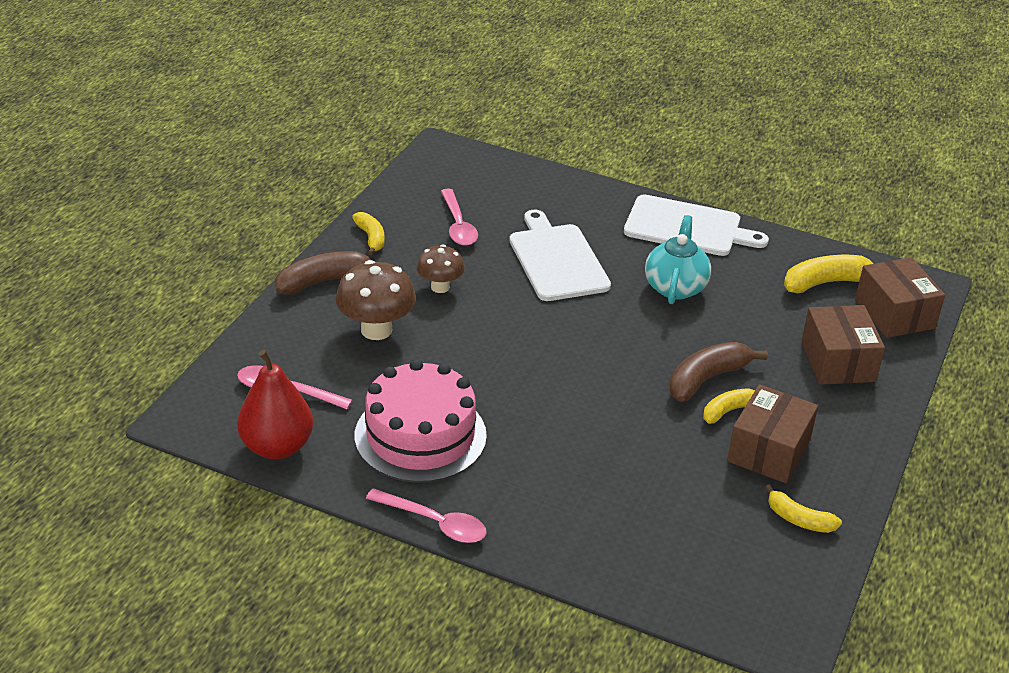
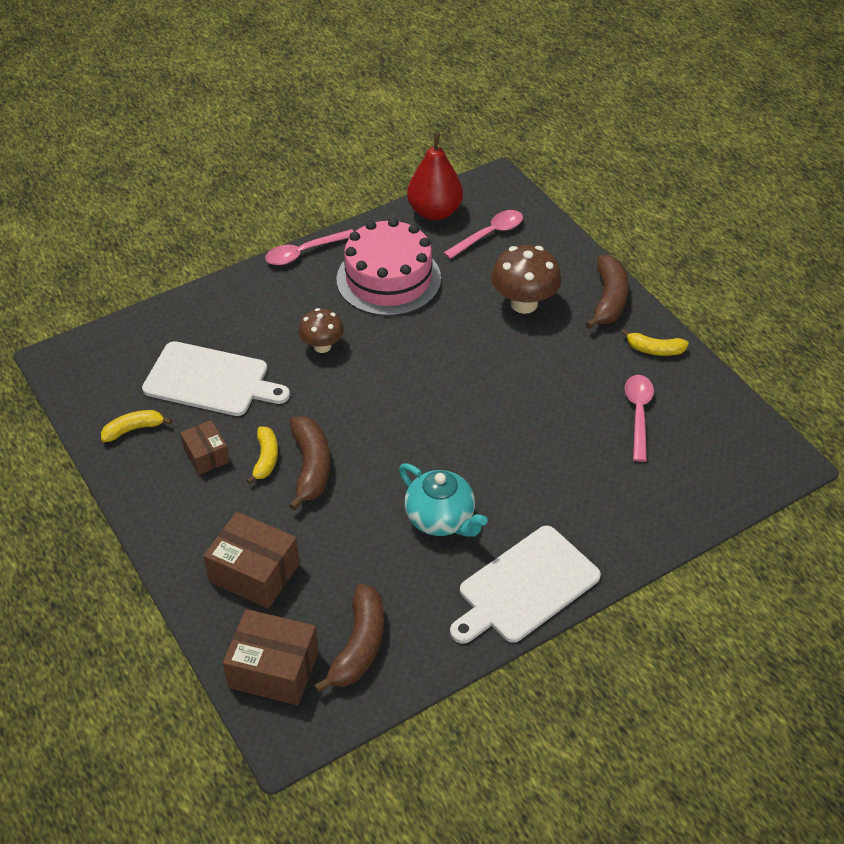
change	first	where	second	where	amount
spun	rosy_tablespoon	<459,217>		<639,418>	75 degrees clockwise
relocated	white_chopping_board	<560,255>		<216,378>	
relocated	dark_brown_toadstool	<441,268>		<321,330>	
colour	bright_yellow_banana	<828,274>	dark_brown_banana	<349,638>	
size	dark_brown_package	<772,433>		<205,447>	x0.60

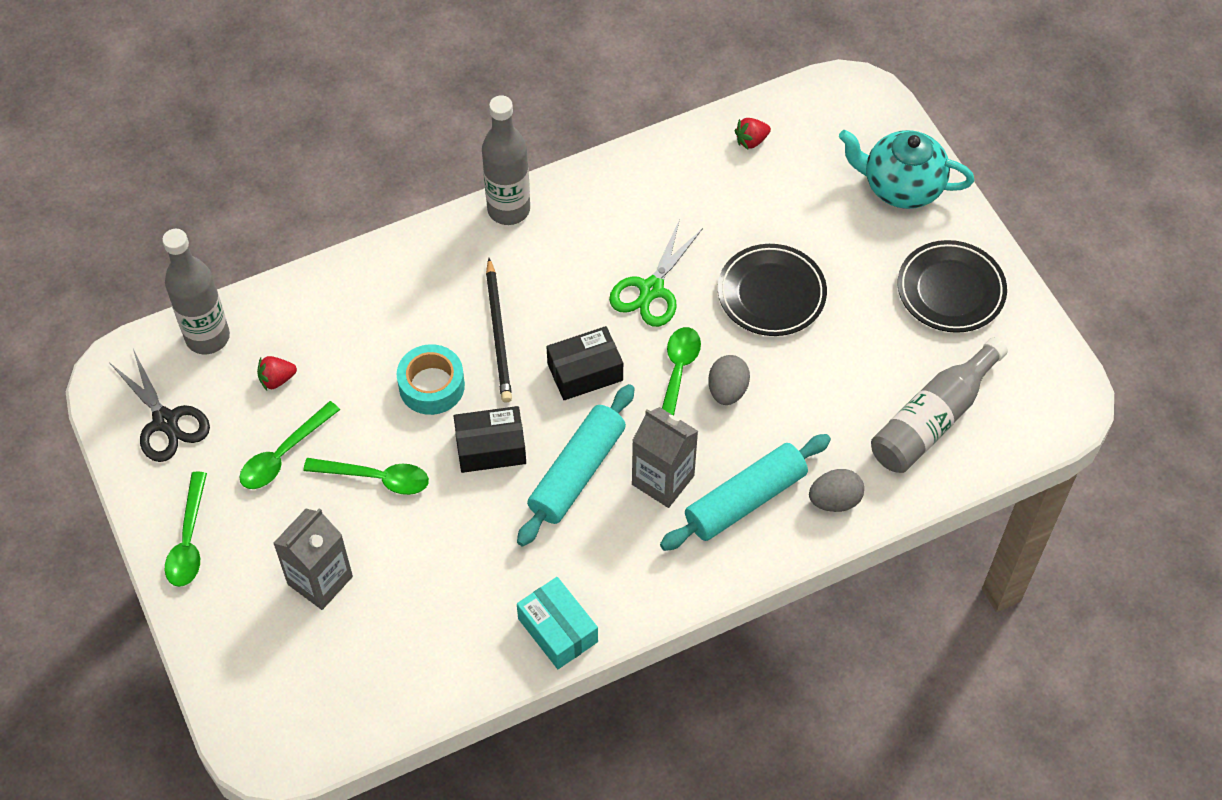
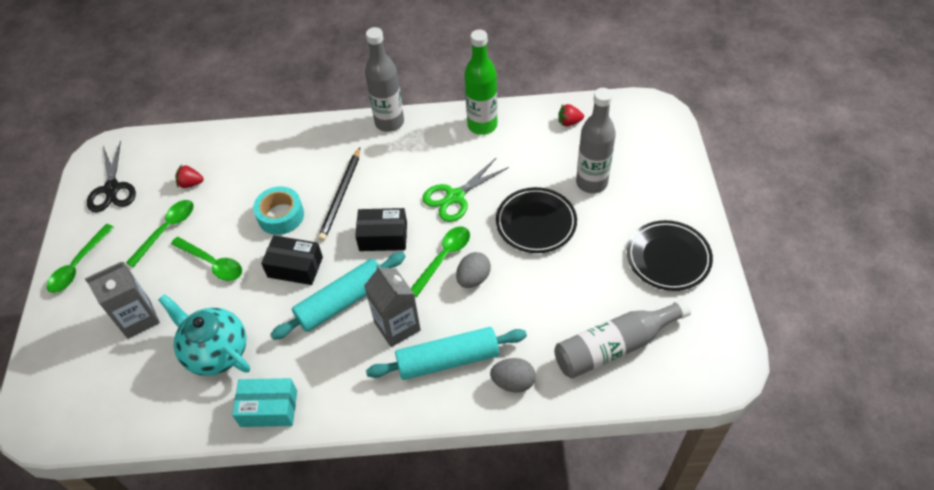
change	first	where	second	where	amount
relocated	teal_china_teapot	<906,169>		<204,335>	
relocated	ash-grey_bottle	<196,291>		<596,140>	
spun	emerald_tablespoon	<289,445>		<160,233>	150 degrees clockwise
spun	teal_package	<557,623>		<264,402>	75 degrees counterclockwise
appeared			emerald_bottle	<481,82>	

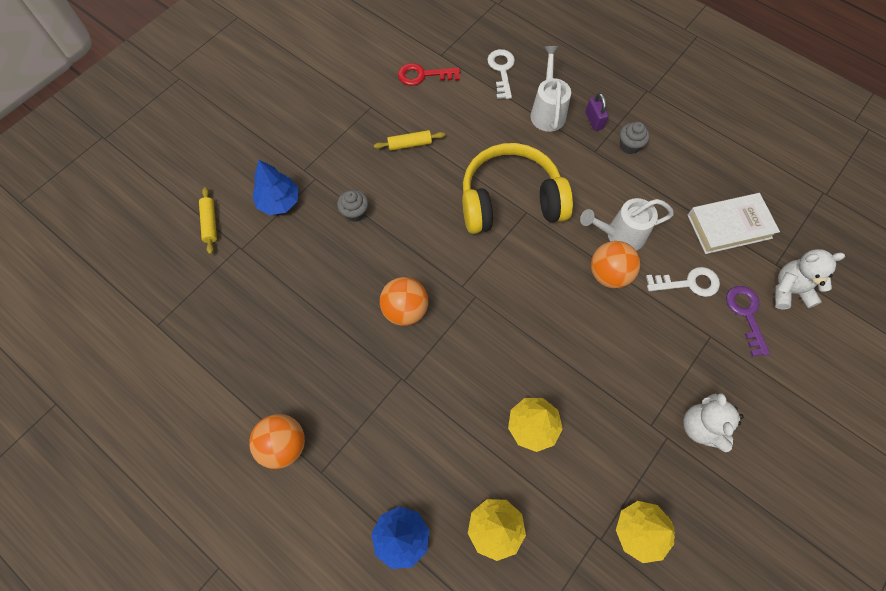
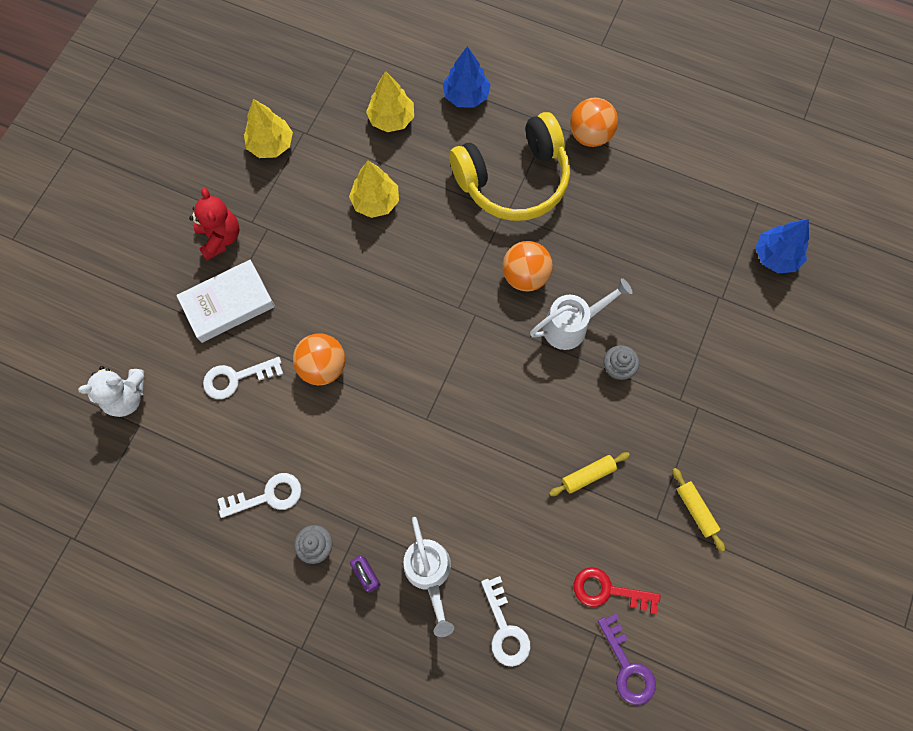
change	first	where	second	where	amount
spun	crimson_latchkey	<429,74>		<617,590>	150 degrees counterclockwise
relocated	bright_yellow_headphones	<517,188>		<509,166>	
relocated	cobalt_tree	<275,187>		<782,246>	
relocated	bright_yellow_rolling_pin	<208,220>		<698,510>	
relocated	white_hardback	<734,223>		<225,301>	
relocated	white_sprinkling_can	<627,224>		<581,314>	
relocated	royal_purple_latchkey	<748,321>		<627,659>	
colour	white_teddy_bear	<713,422>	crimson_teddy_bear	<214,224>	
appeared			white_latchkey	<259,495>	

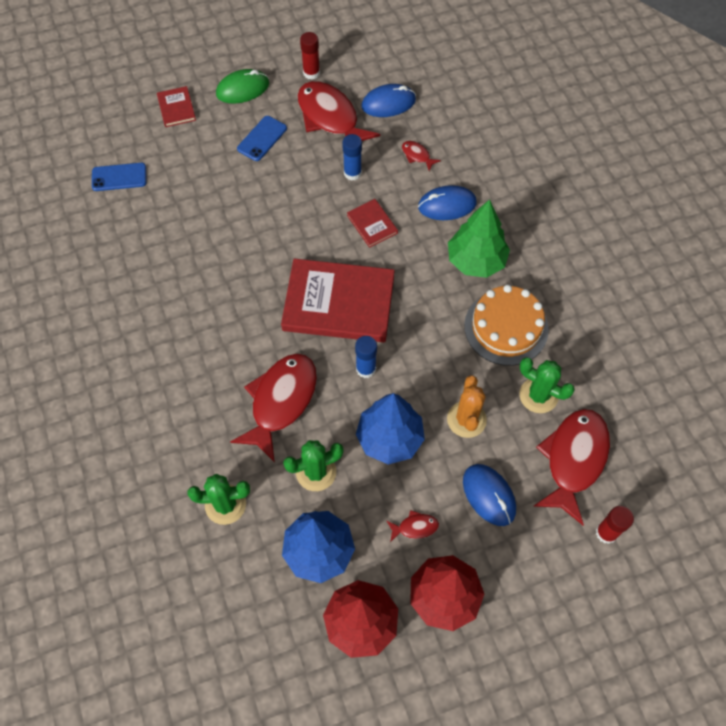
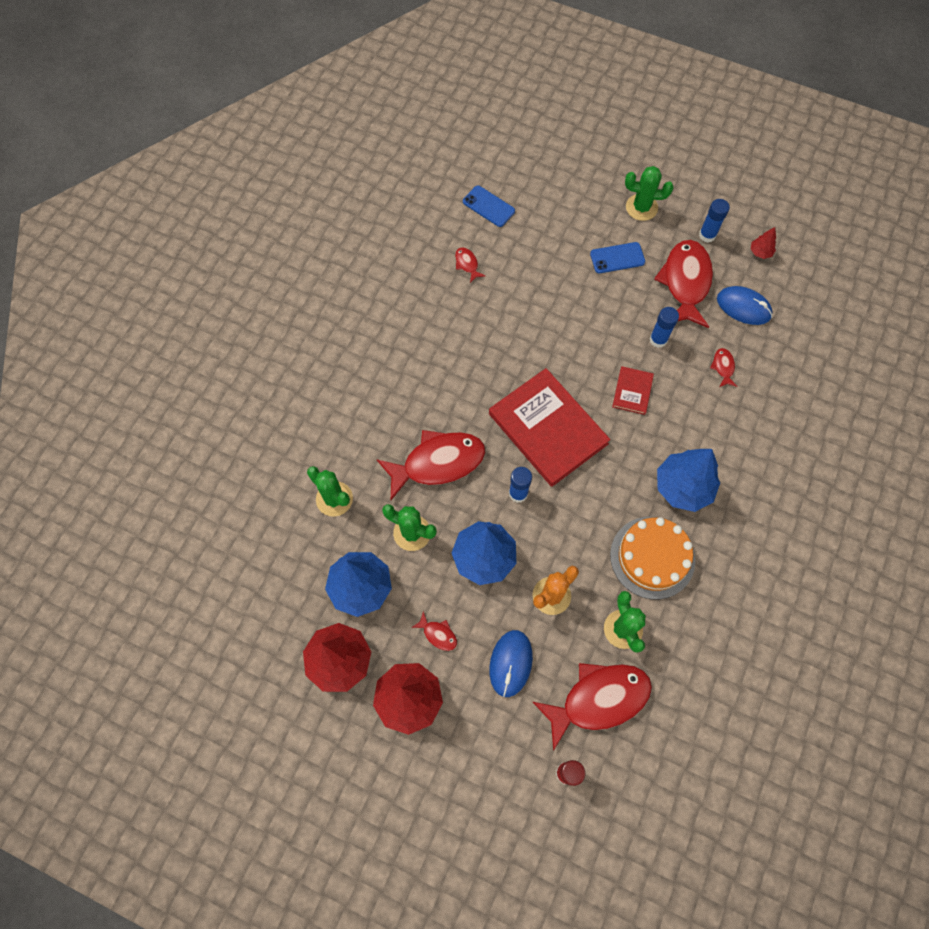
change	first	where	second	where	amount
colour	crimson_glue	<310,56>	cobalt_glue	<714,221>	
exchanged	emerald_computer_mouse	<242,86>	emerald_prickly_plant	<649,193>	
missing	crimson_hardback	<176,106>			
missing	cobalt_computer_mouse	<447,202>			
colour	emerald_tree	<479,238>	cobalt_tree	<688,480>	
appeared			crimson_tree	<763,243>	
appeared			crimson_fish	<470,265>	

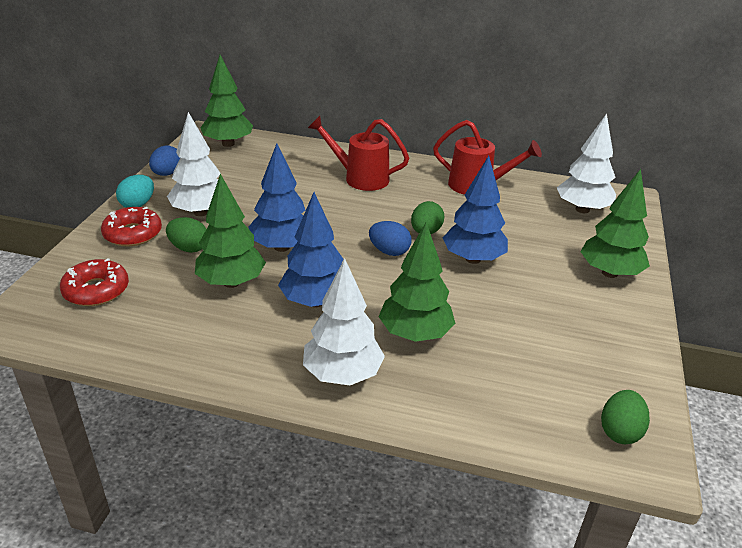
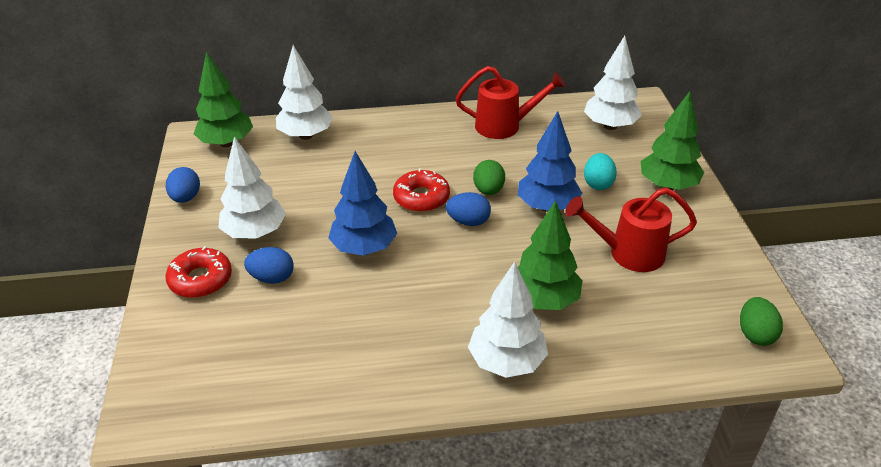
change	first	where	second	where	amount
relocated	crimson_sprinkling_can	<358,153>		<631,230>	
missing	emerald_tree	<230,231>			
relocated	teal_egg_shape	<135,191>		<600,171>	
missing	cobalt_tree	<311,249>			
colour	emerald_egg_shape	<186,235>	cobalt_egg_shape	<269,265>	
relocated	crimson_donut	<94,282>		<421,190>	
appeared			white_tree	<304,92>	

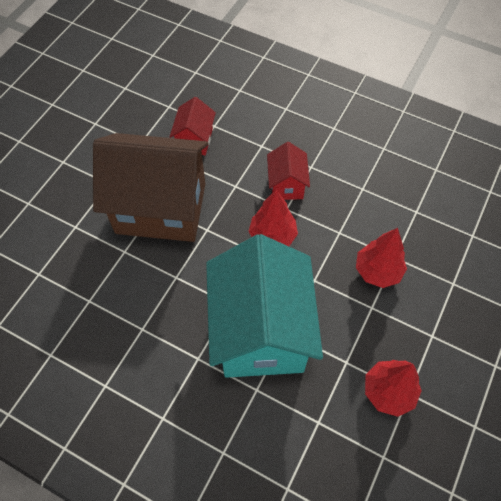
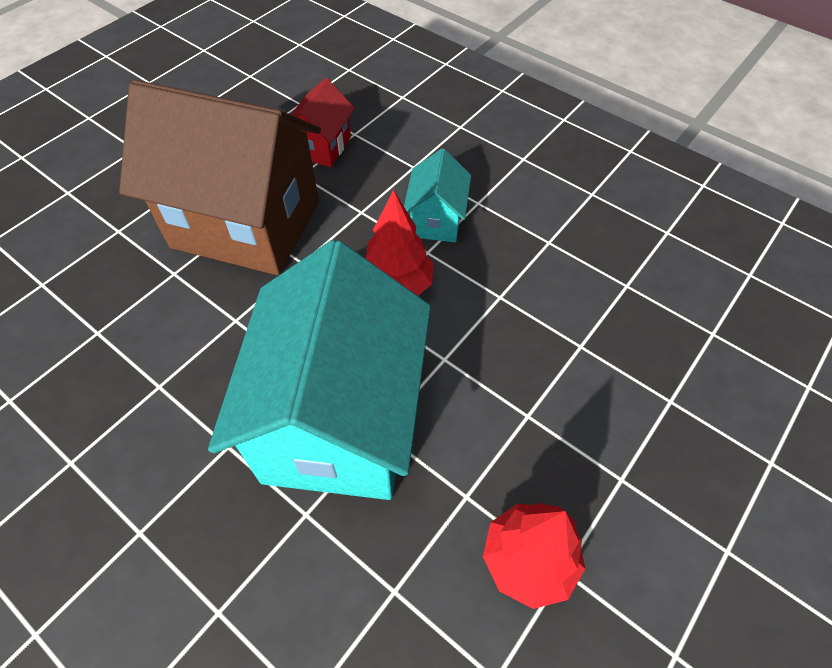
change	first	where	second	where	amount
colour	crimson_cottage	<288,171>	teal_cottage	<437,195>	
missing	crimson_tree	<381,258>			

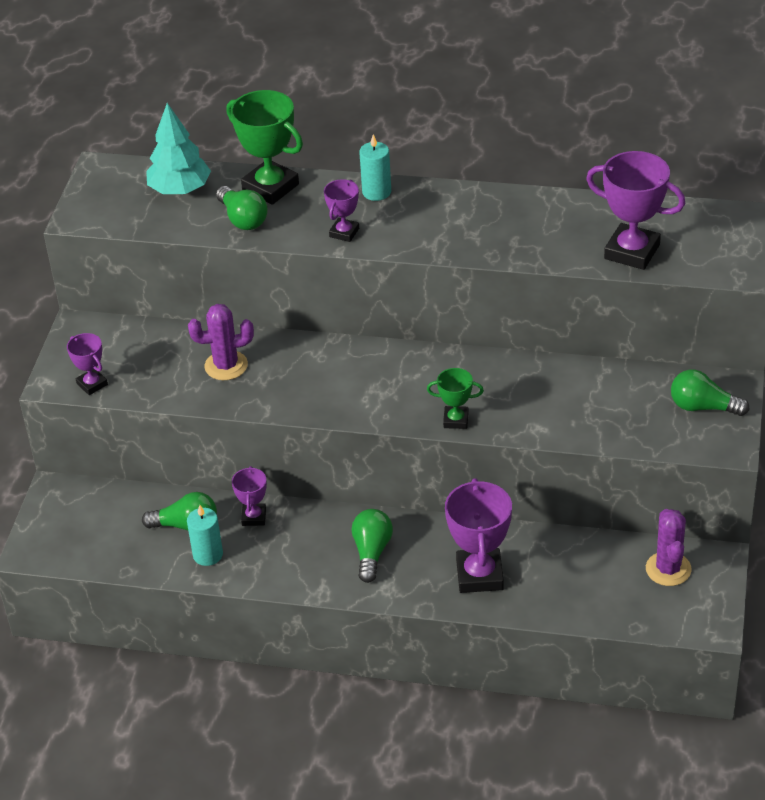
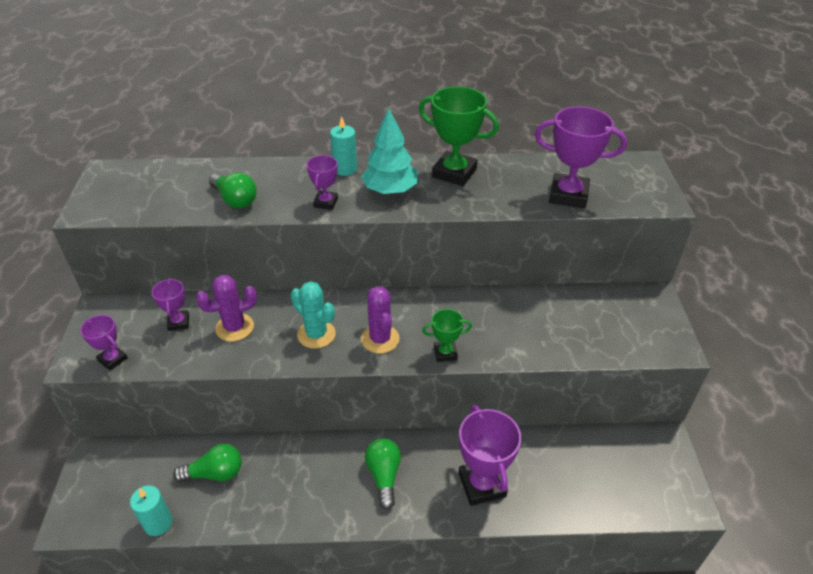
change	first	where	second	where	amount
relocated	emerald_prize_cup	<264,147>		<459,136>	
relocated	teal_tree	<178,149>		<389,151>	
missing	emerald_bulb	<710,393>			
relocated	royal_purple_prize_cup	<249,496>		<170,304>	
relocated	teal_pillar_candle	<205,535>		<151,510>	
relocated	royal_purple_prickly_plant	<669,547>		<380,320>	
appeared			teal_prickly_plant	<313,315>	

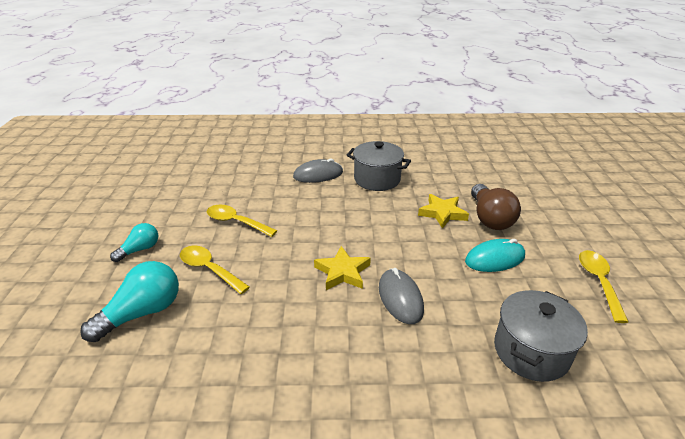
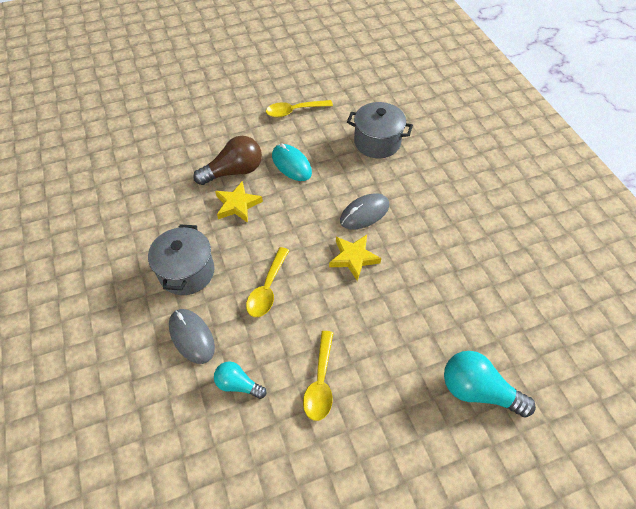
change	first	where	second	where	amount
relocated	teal_bulb	<134,242>		<240,380>	
relocated	bright_yellow_tablespoon	<215,270>		<267,282>	

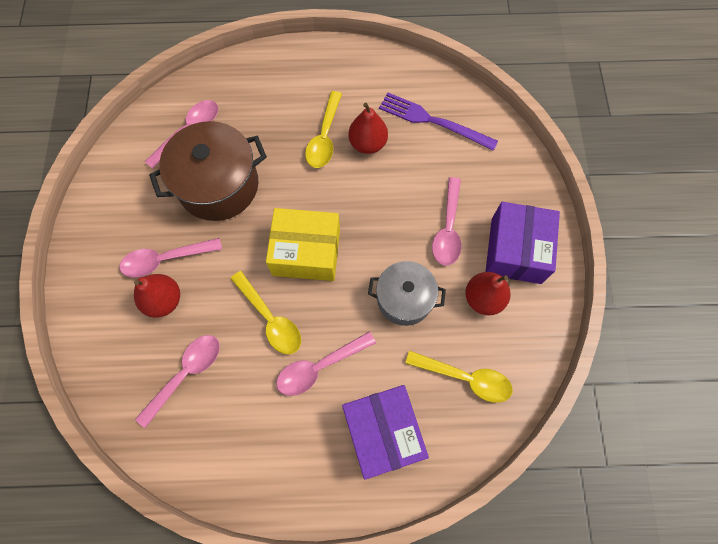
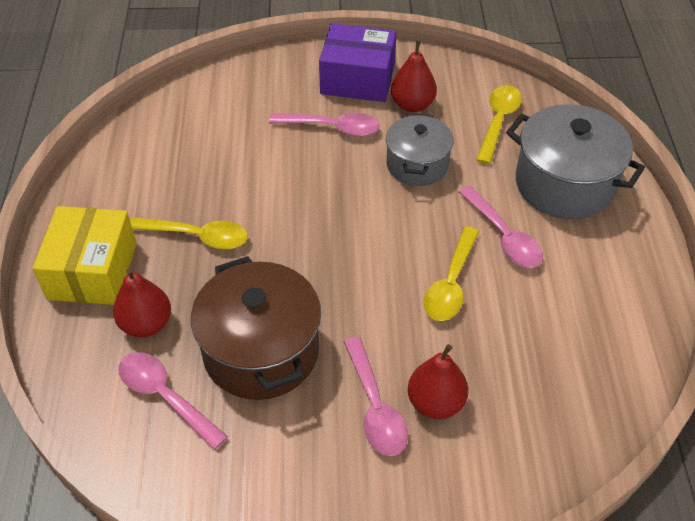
change	first	where	second	where	amount
missing	royal_purple_dinner_fork	<438,122>			
relocated	crimson_pear	<368,128>		<142,302>	
relocated	bright_yellow_package	<303,244>		<85,255>	
spun	bright_yellow_tablespoon	<265,312>		<451,274>	150 degrees clockwise
missing	rosy_tablespoon	<177,381>			
exchanged	royal_purple_package	<385,432>	ash-grey_pot	<575,161>	

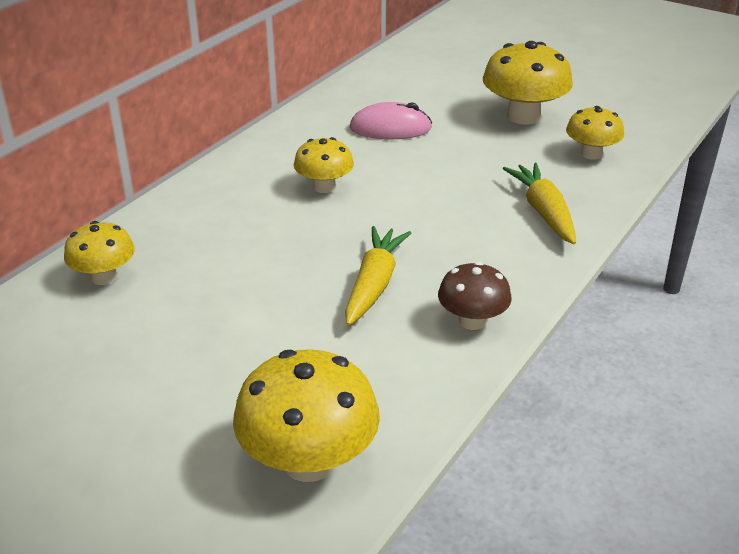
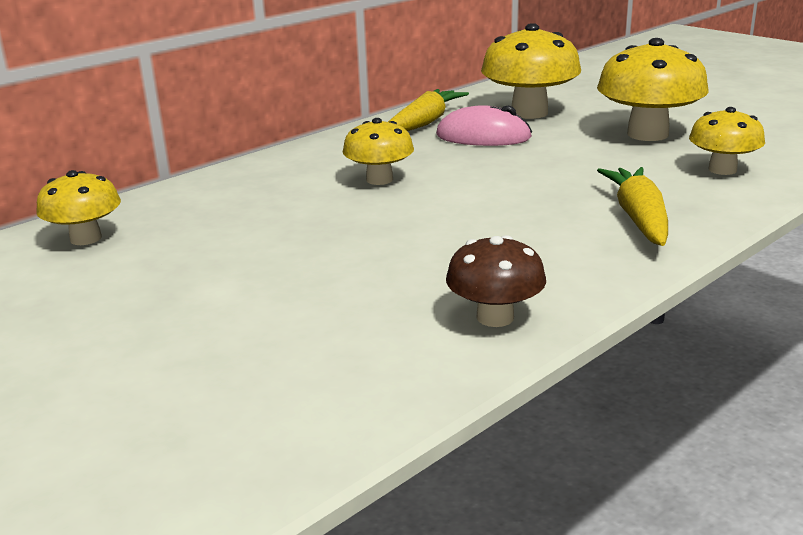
change	first	where	second	where	amount
relocated	bright_yellow_root_vegetable	<378,276>		<428,110>	
relocated	bright_yellow_toadstool	<306,415>		<531,71>	

